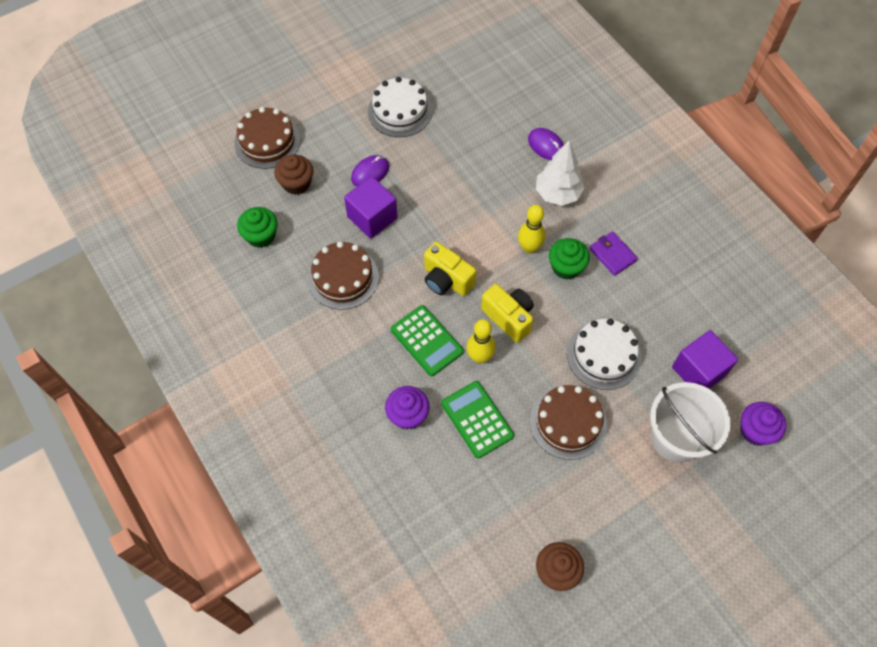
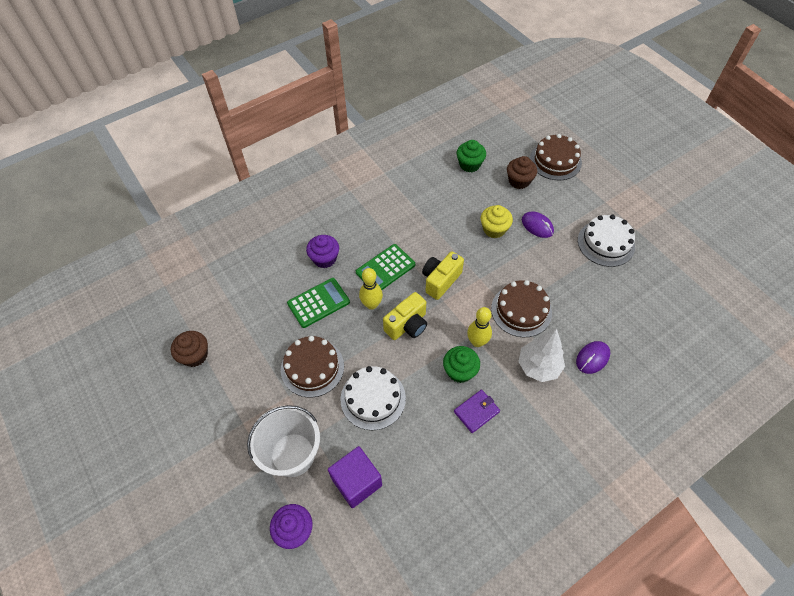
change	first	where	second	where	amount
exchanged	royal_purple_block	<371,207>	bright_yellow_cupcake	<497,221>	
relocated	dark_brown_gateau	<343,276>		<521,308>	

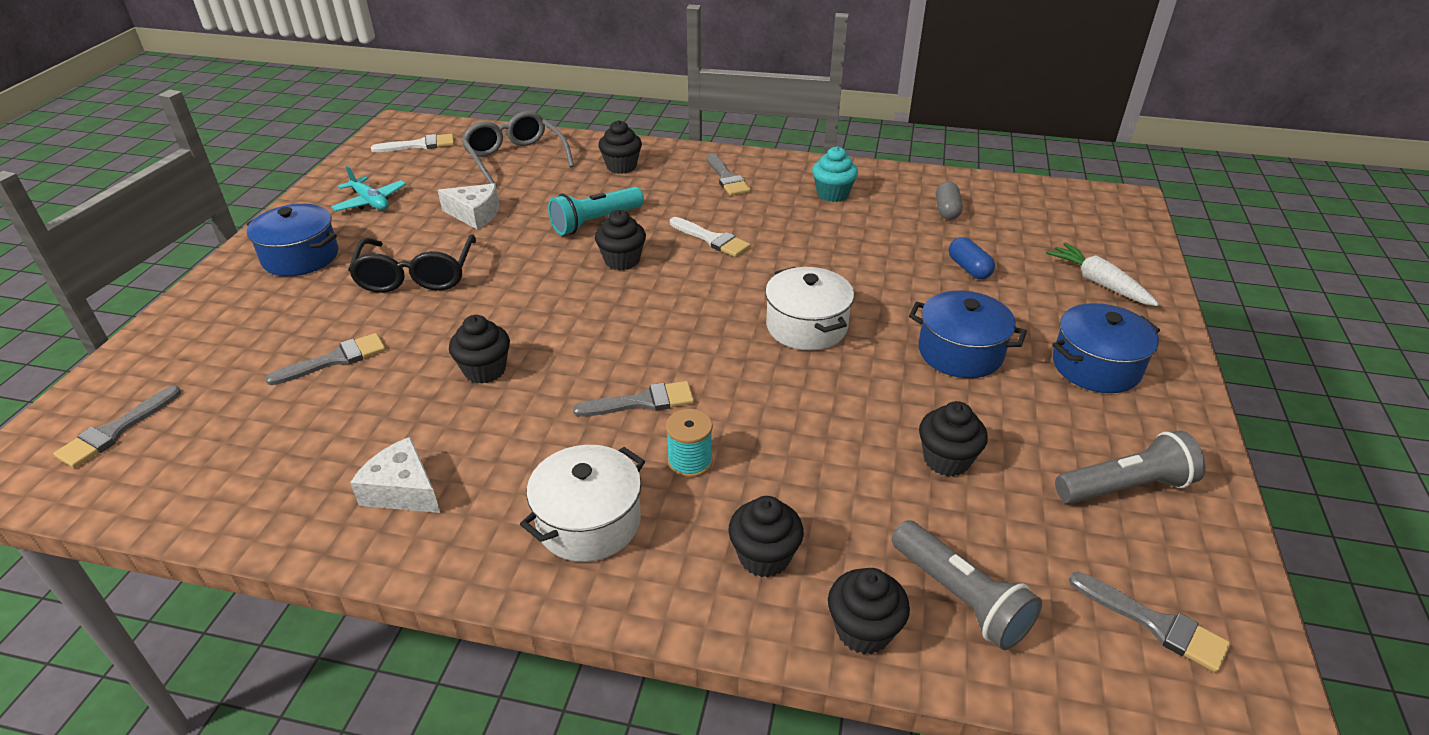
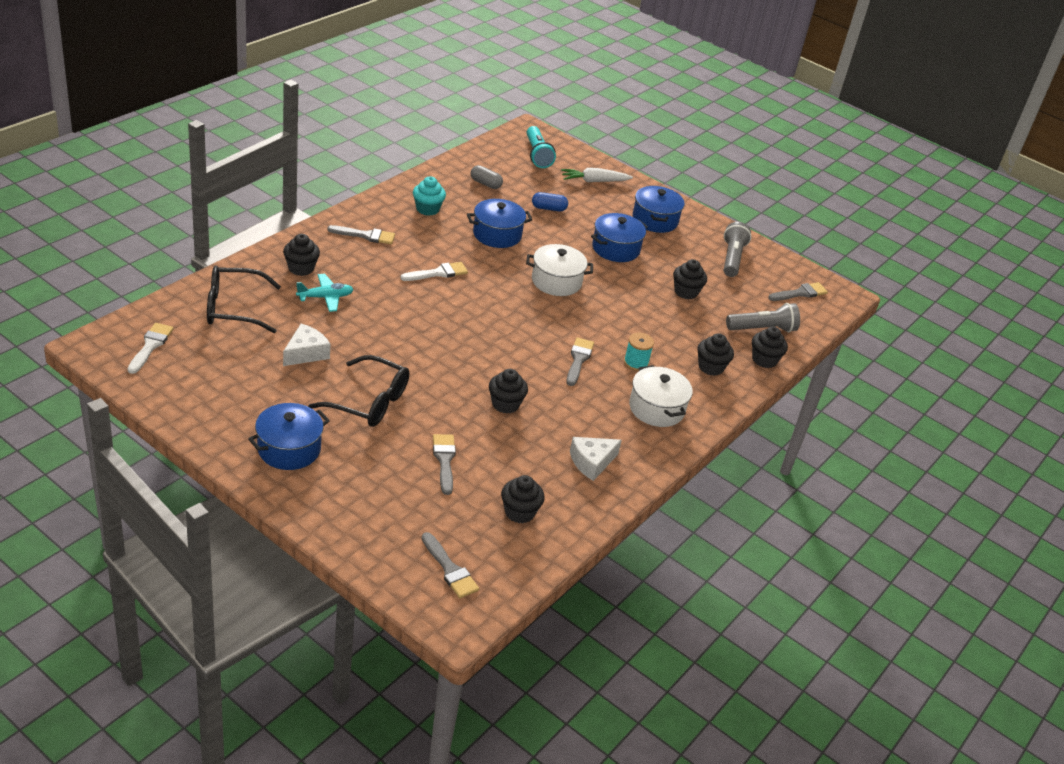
change	first	where	second	where	amount
colour	ash-grey_spectacles	<517,149>	jet-black_spectacles	<244,299>	
relocated	teal_plane	<368,188>		<325,293>	
relocated	teal_flashlight	<596,211>		<541,147>	
relocated	jet-black_cupcake	<620,240>		<523,499>	
appeared			cobalt_pot	<499,223>	

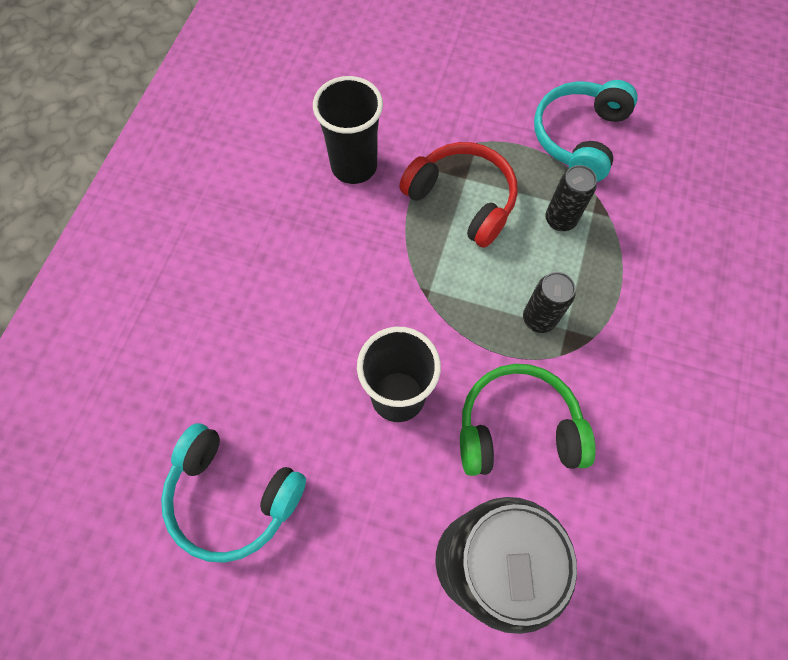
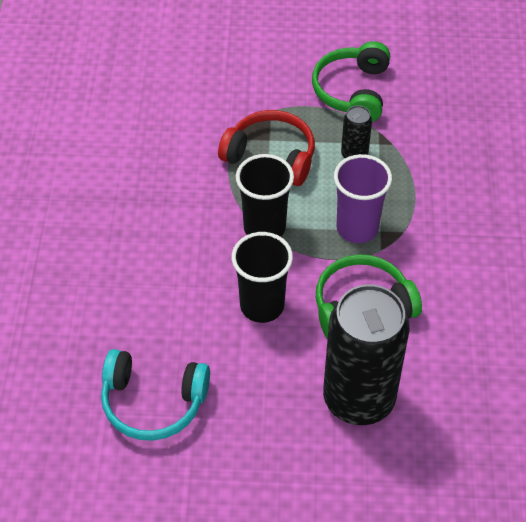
change	first	where	second	where	amount
relocated	jet-black_tumbler	<348,130>		<265,195>	
colour	teal_headphones	<586,131>	emerald_headphones	<351,81>	
exchanged	jet-black_can	<549,302>	royal_purple_tumbler	<363,198>	

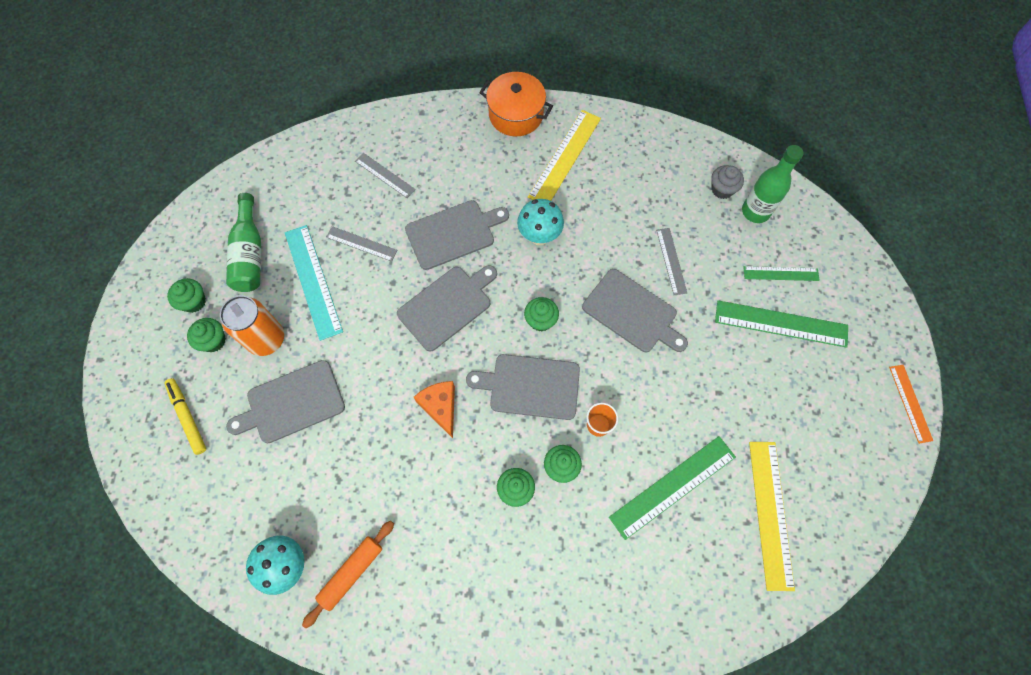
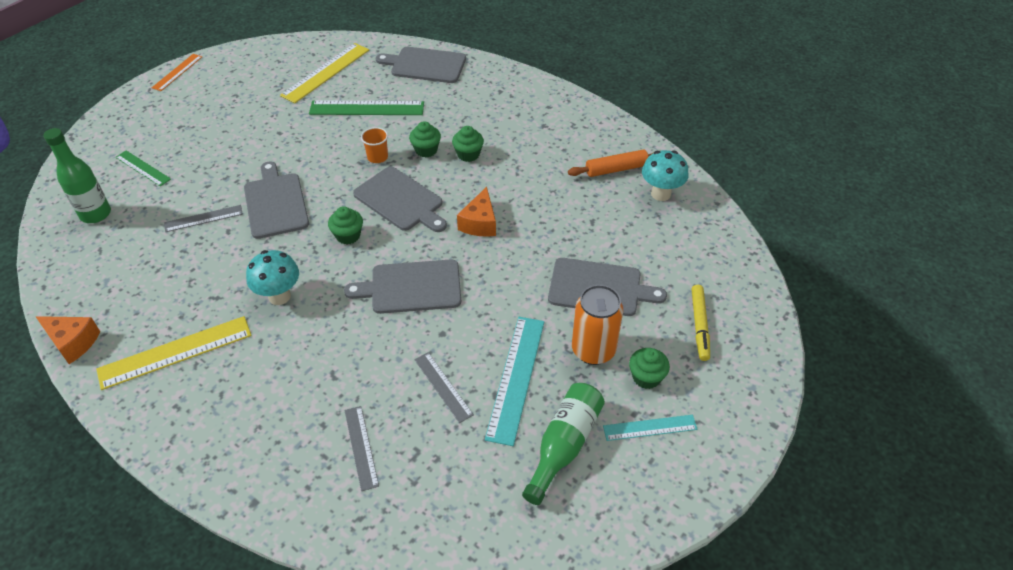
change	first	where	second	where	amount
missing	orange_pot	<516,104>			
missing	ash-grey_cupcake	<727,182>			
relocated	ash-grey_chopping_board	<457,235>		<421,65>	
spun	ash-grey_measuring_stick	<671,261>		<203,218>	45 degrees clockwise
exchanged	emerald_cupcake	<186,295>	teal_measuring_stick	<650,428>	
missing	emerald_measuring_stick	<781,324>			
appeared			orange_cheese	<67,340>	

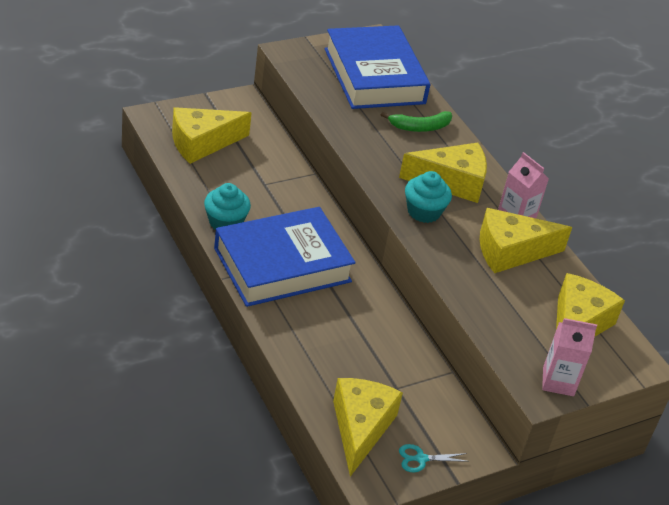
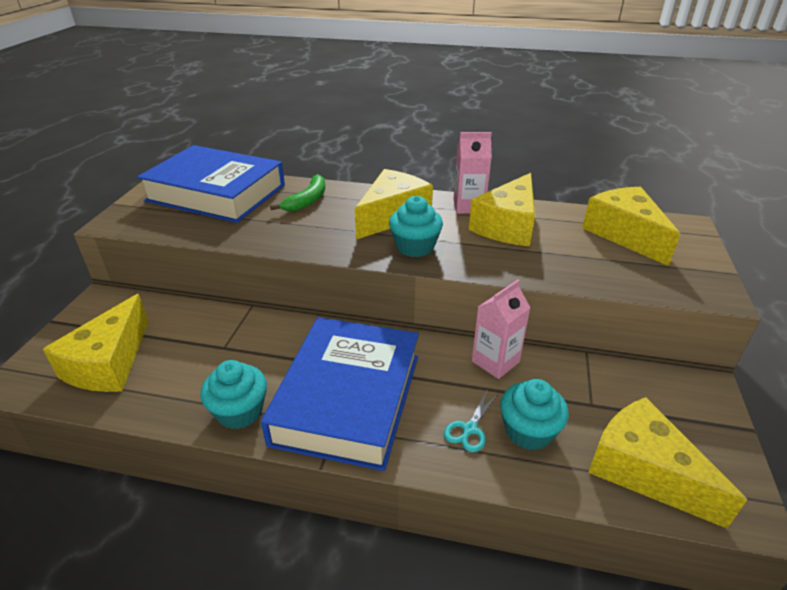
change	first	where	second	where	amount
relocated	rosy_juice_carton	<569,357>		<501,329>	
relocated	teal_scissors	<434,458>		<471,420>	
appeared			teal_cupcake	<534,414>	

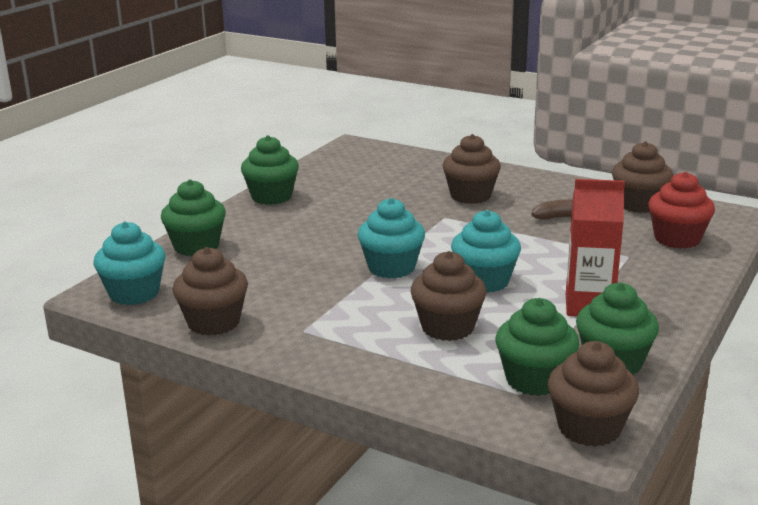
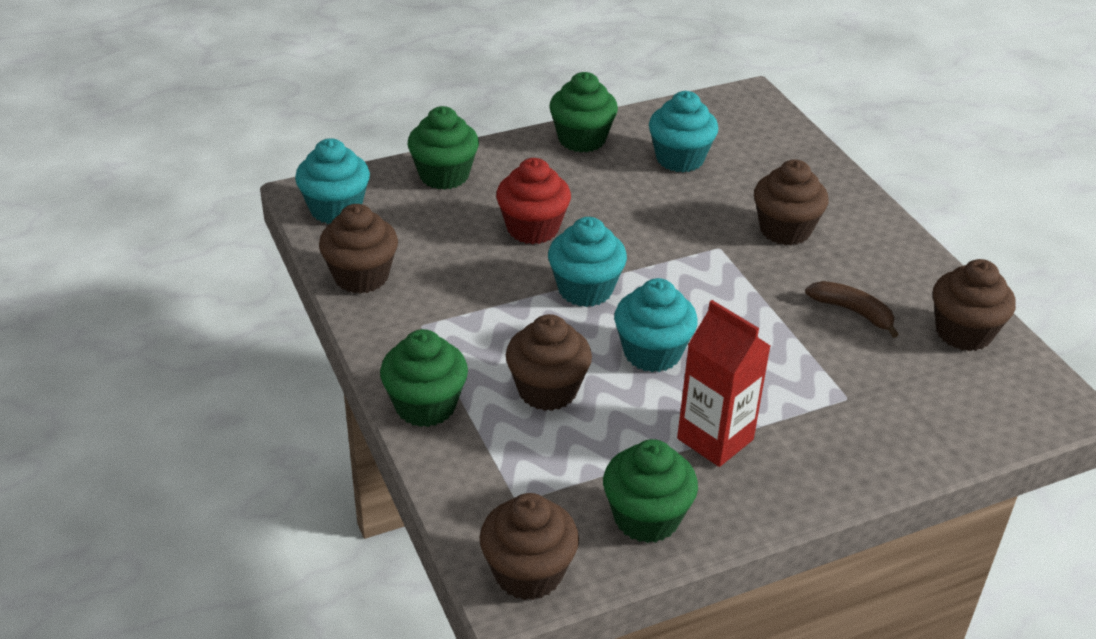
change	first	where	second	where	amount
relocated	crimson_cupcake	<681,210>		<533,201>	
relocated	emerald_cupcake	<537,347>		<424,378>	
appeared			teal_cupcake	<683,131>	

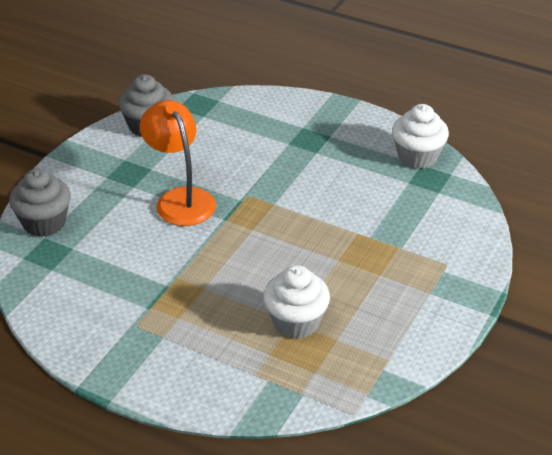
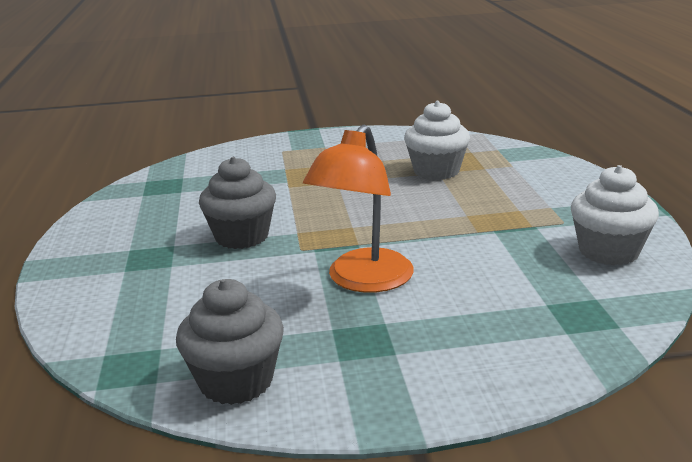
change	first	where	second	where	amount
relocated	white_cupcake	<420,136>		<615,215>	
relocated	ash-grey_cupcake	<40,202>		<237,203>	

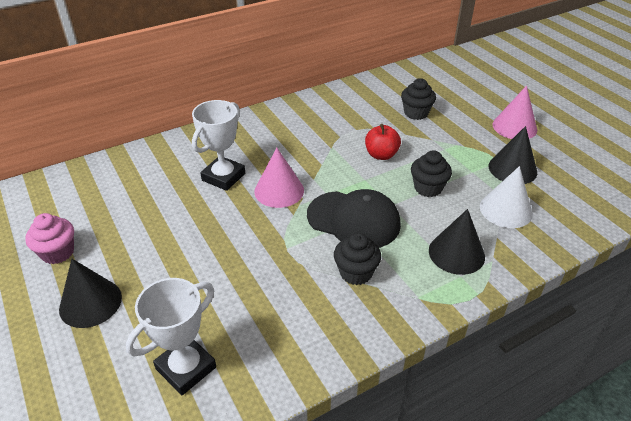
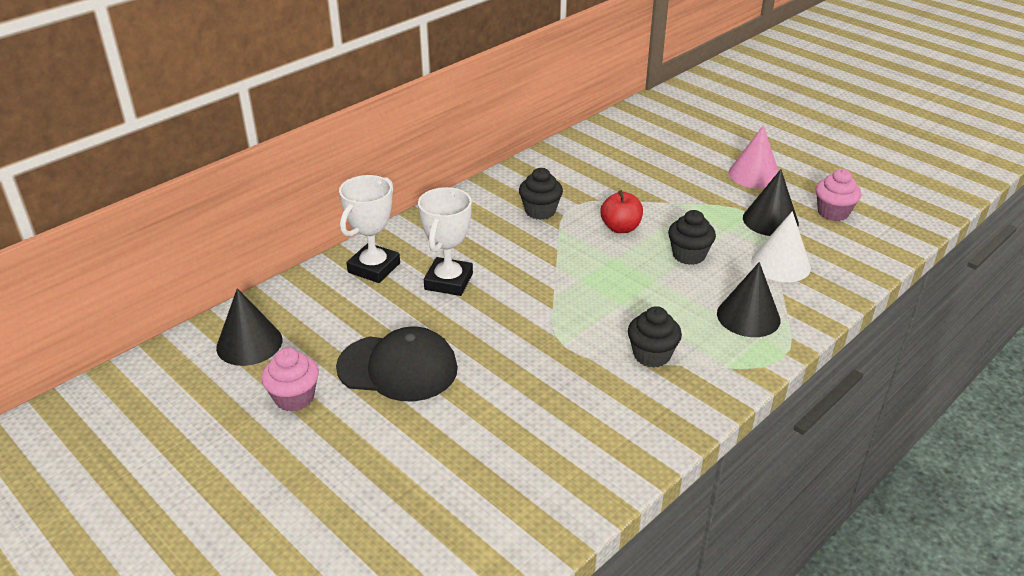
change	first	where	second	where	amount
relocated	jet-black_cupcake	<418,99>		<541,194>	
missing	rosy_cone	<279,178>			
relocated	jet-black_peaked_cap	<354,218>		<397,363>	
relocated	jet-black_cone	<90,293>		<249,327>	
relocated	white_prize_cup	<171,336>		<369,229>	
appeared			rosy_cupcake	<838,195>	

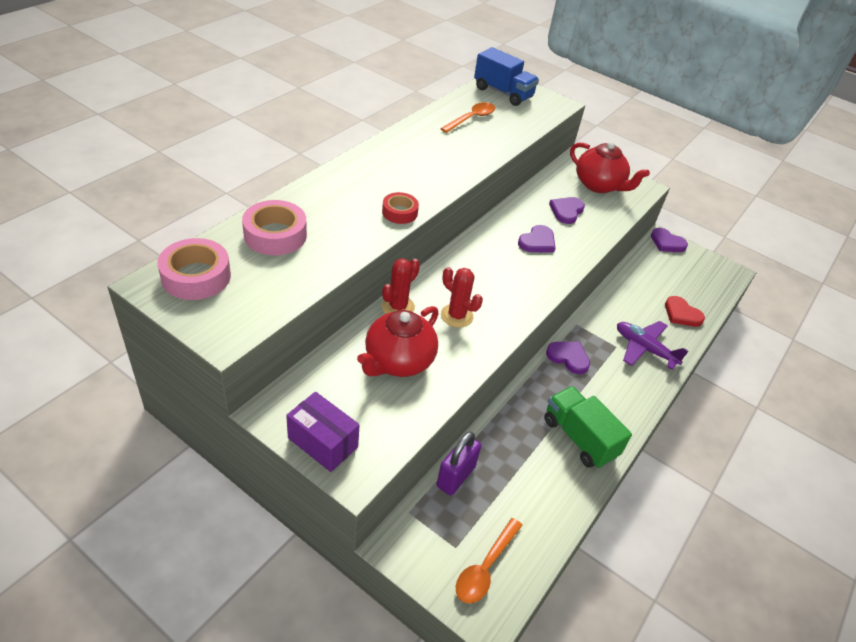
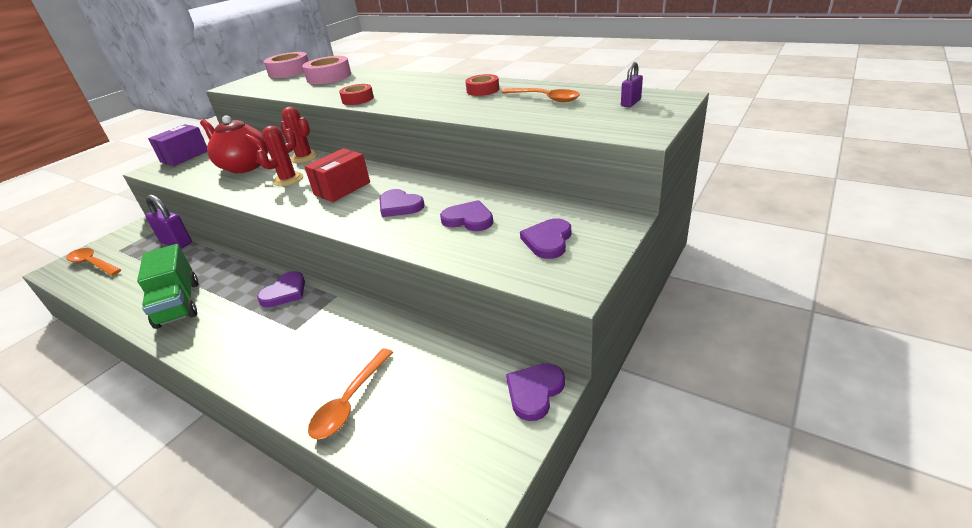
change	first	where	second	where	amount
exchanged	cobalt_truck	<506,76>	royal_purple_padlock	<632,84>	
exchanged	crimson_china_teapot	<610,167>	royal_purple_heart	<545,238>	
exchanged	crimson_heart	<685,311>	orange_tablespoon	<350,393>	
missing	royal_purple_plane	<653,345>			
spun	emerald_truck	<588,427>		<167,286>	105 degrees clockwise
appeared			crimson_tape	<482,85>	
appeared			crimson_package	<337,175>	

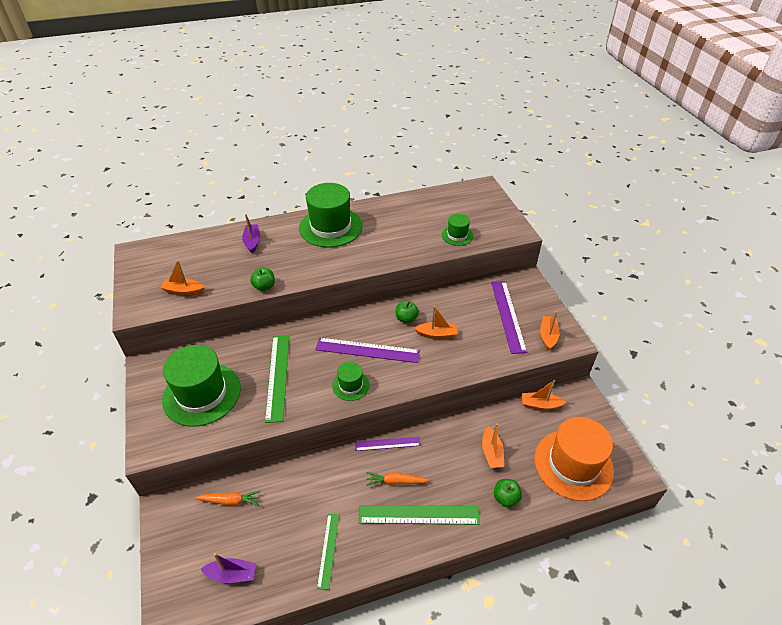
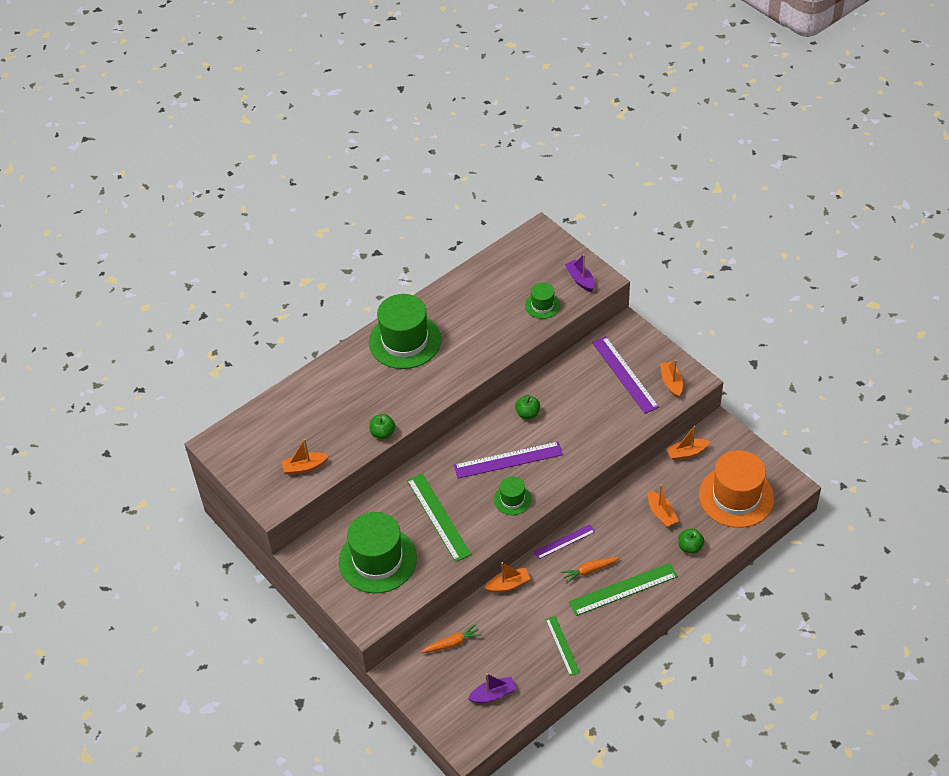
change	first	where	second	where	amount
relocated	royal_purple_toy_boat	<251,234>		<580,273>	
relocated	orange_toy_boat	<435,322>		<507,577>	

